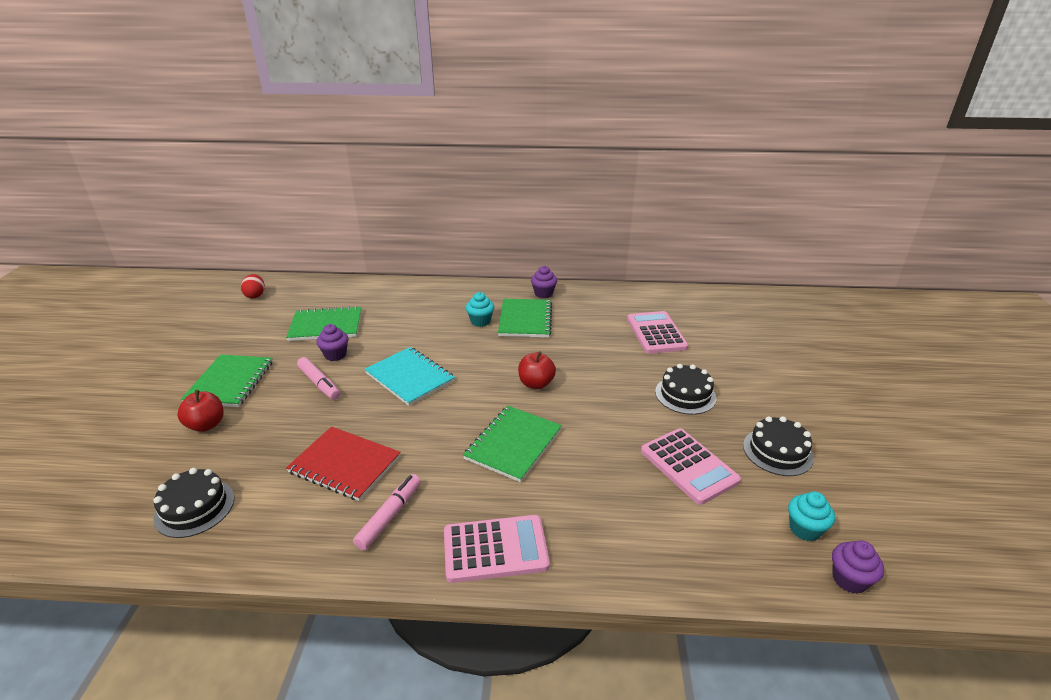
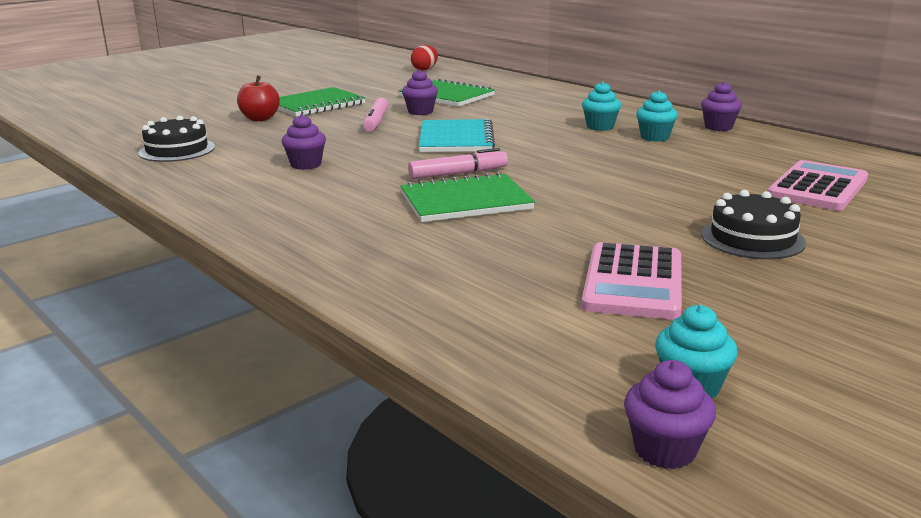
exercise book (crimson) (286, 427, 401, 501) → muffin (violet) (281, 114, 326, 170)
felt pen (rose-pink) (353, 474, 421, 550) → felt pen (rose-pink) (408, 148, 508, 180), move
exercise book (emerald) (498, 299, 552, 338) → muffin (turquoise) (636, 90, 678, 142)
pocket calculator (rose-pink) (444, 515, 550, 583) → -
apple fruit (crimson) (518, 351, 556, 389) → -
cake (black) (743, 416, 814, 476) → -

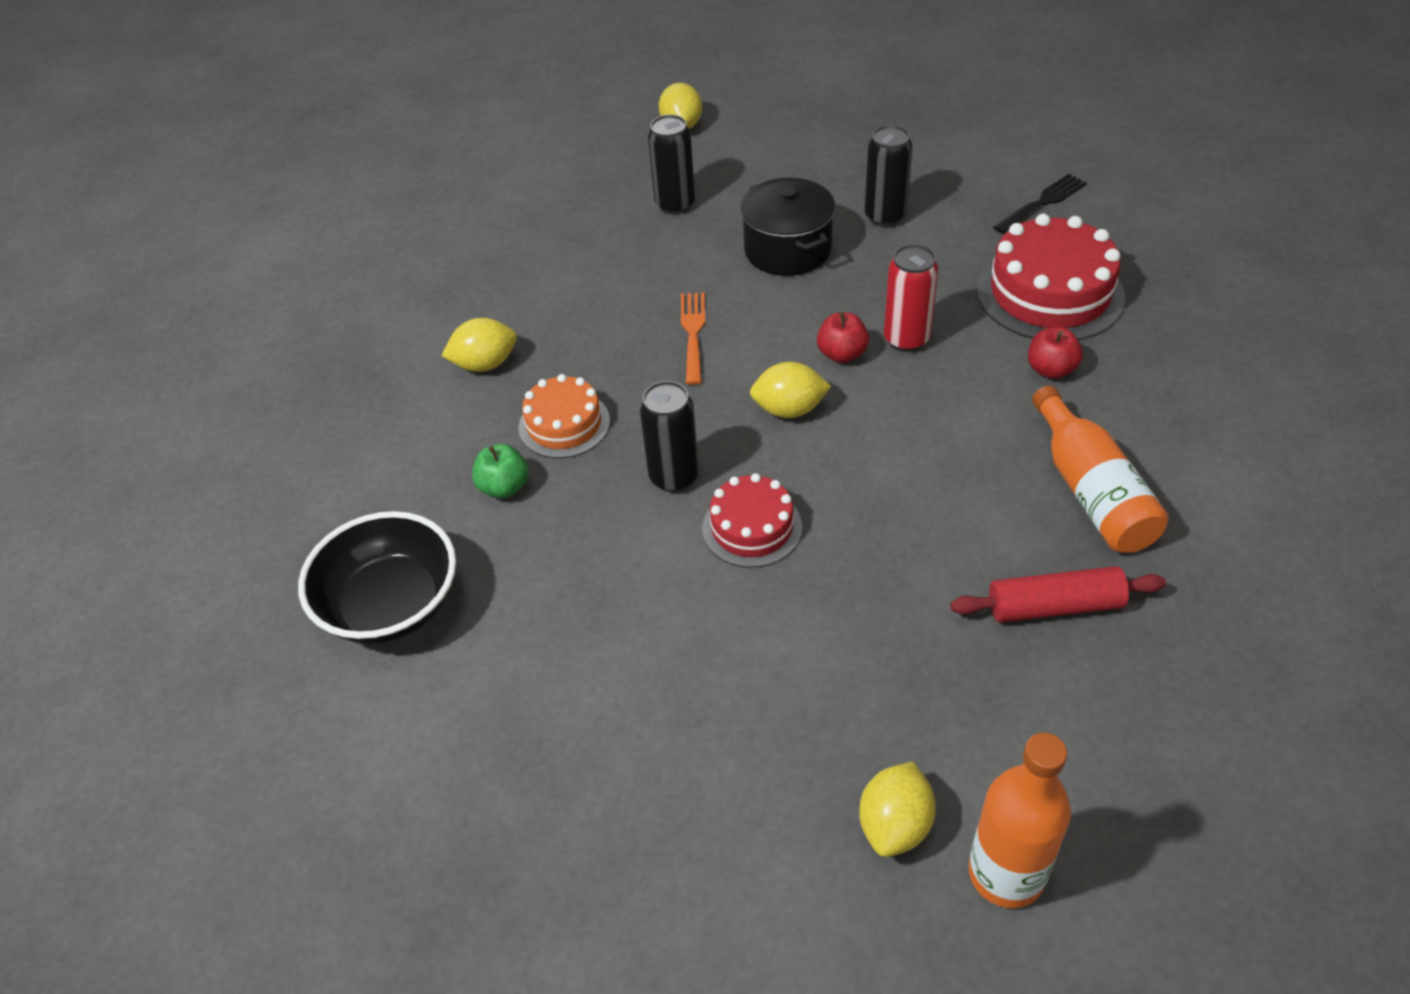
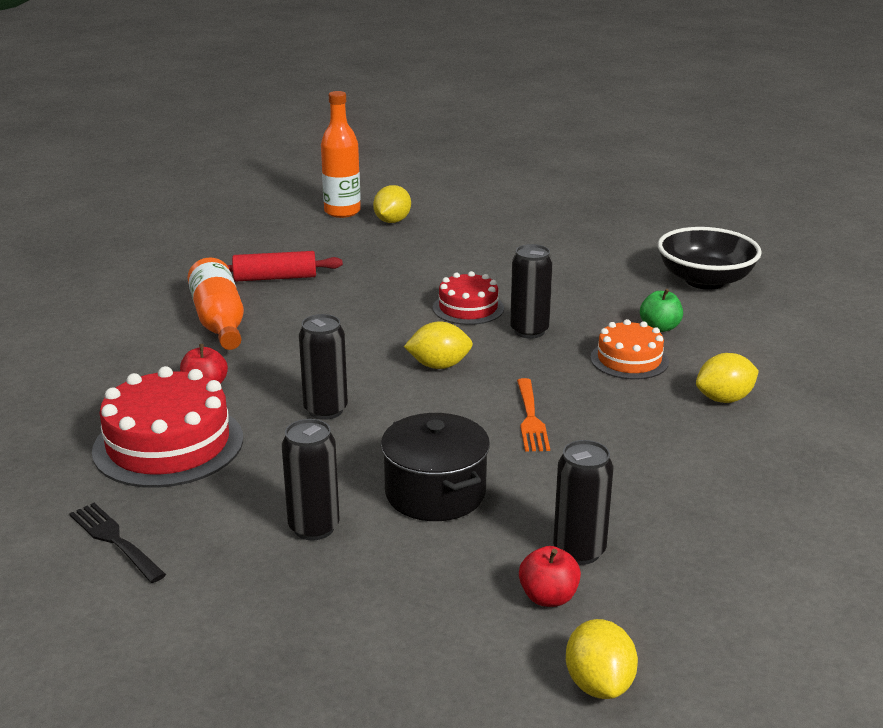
fork (black) (993, 174, 1087, 234) → fork (black) (69, 503, 166, 583), 90 degrees clockwise
tin (crimson) (884, 244, 938, 352) → tin (black) (299, 314, 348, 420)
apple fruit (crimson) (817, 311, 869, 363) → apple fruit (crimson) (519, 546, 581, 607), move

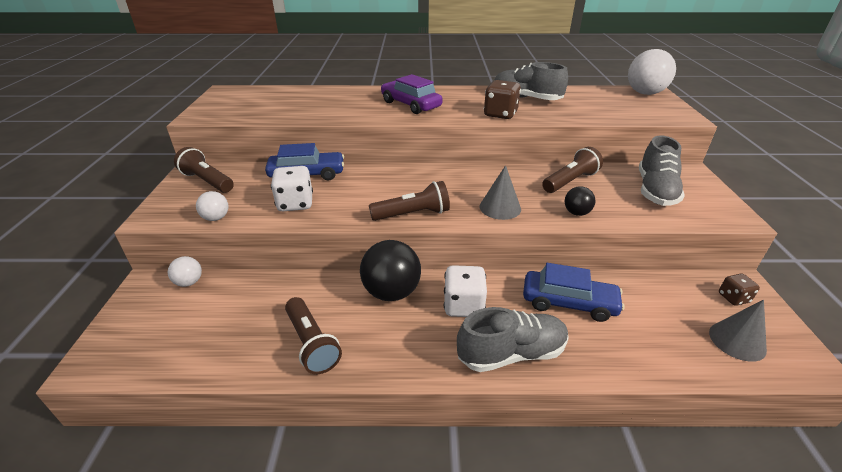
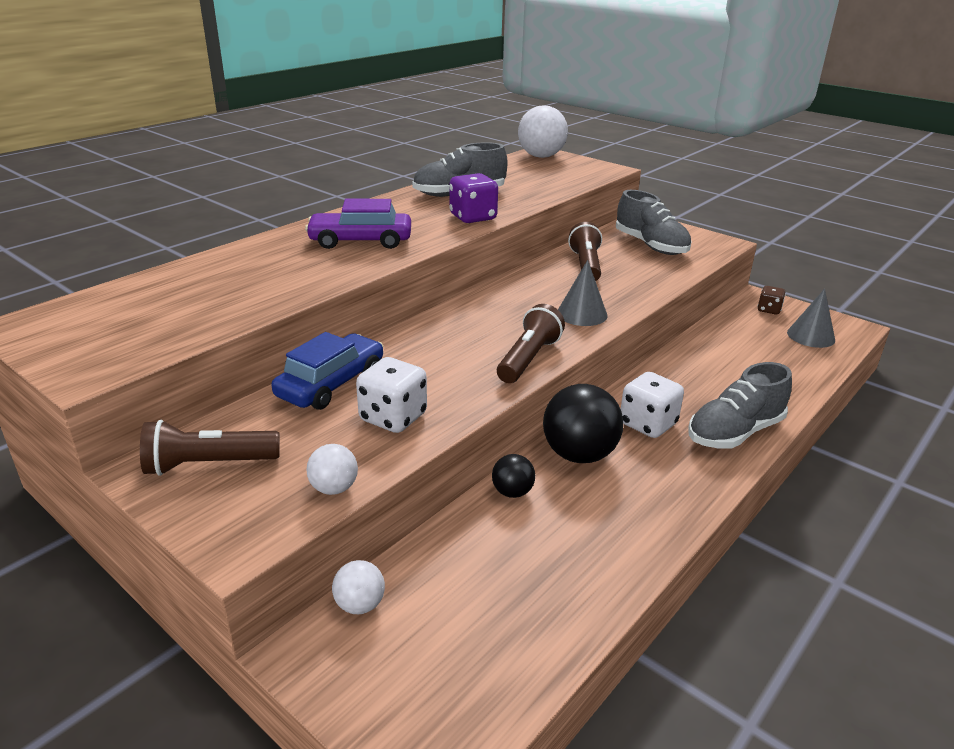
game die (russet) (484, 80, 521, 119) → game die (violet) (449, 173, 498, 223)
play ball (black) (565, 186, 595, 216) → play ball (black) (492, 454, 535, 498), move
sneaker (ash-grey) (457, 307, 569, 372) → sneaker (ash-grey) (688, 362, 792, 449), 150 degrees counterclockwise
torch (russet) (285, 297, 342, 374) → -
toy car (blue) (523, 263, 625, 322) → -

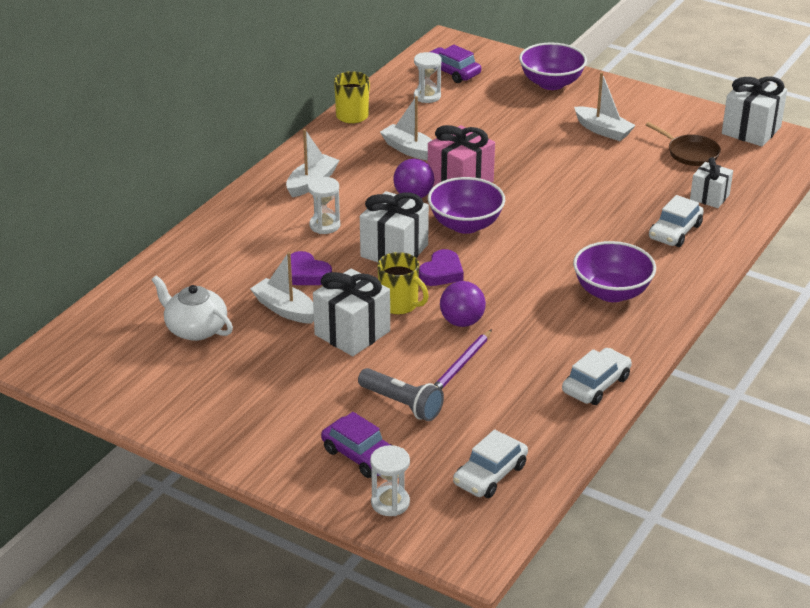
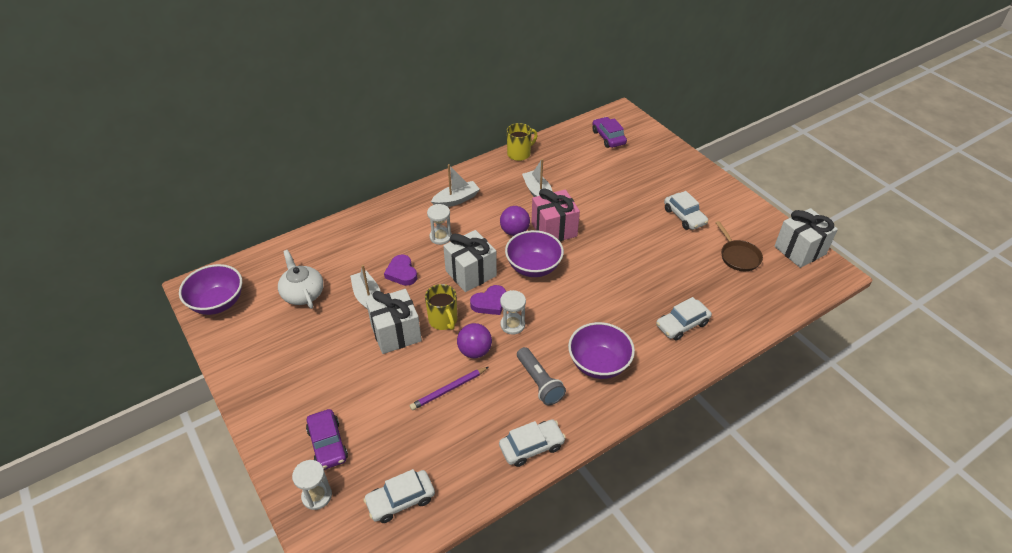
deep dish (violet) (519, 42, 587, 90) → deep dish (violet) (179, 264, 242, 315), move
sand timer (pure white) (414, 52, 442, 103) → sand timer (pure white) (500, 290, 526, 335), move
torch (ash-grey) (358, 368, 444, 421) → torch (ash-grey) (517, 347, 566, 405), move
boat (pure white) (574, 72, 636, 141) → toy car (pure white) (664, 191, 708, 230)
present (pure white) (690, 157, 733, 208) → -

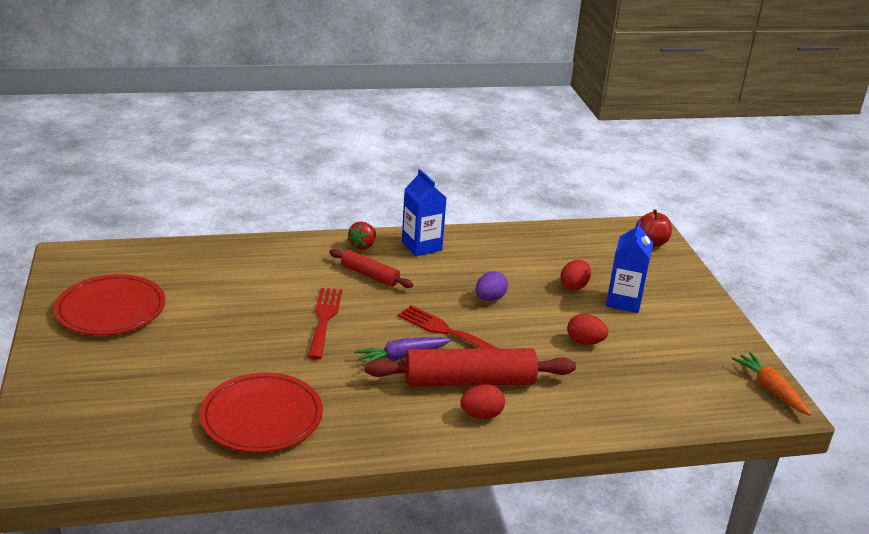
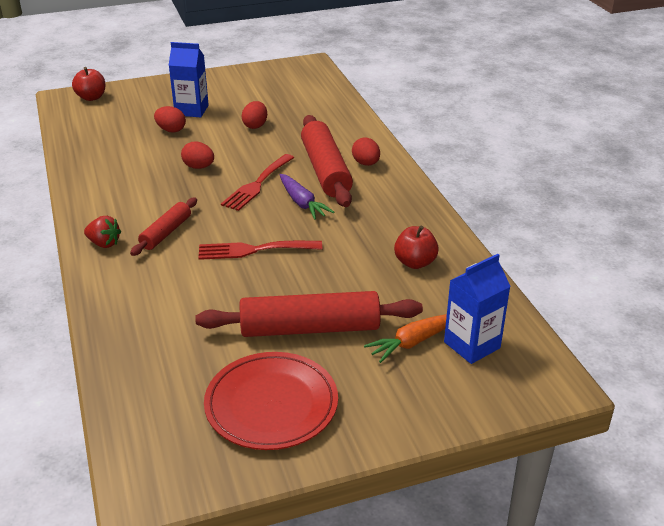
egg (violet) (476, 271, 508, 301) → egg (crimson) (181, 142, 214, 169)
- → dough roller (crimson) (195, 291, 423, 337)
root vegetable (orange) (732, 352, 811, 416) → root vegetable (orange) (364, 314, 447, 363), move
dinner plate (crimson) (200, 372, 323, 453) → apple fruit (crimson) (394, 225, 439, 269)
carton (blue) (402, 169, 446, 256) → carton (blue) (444, 254, 511, 364), move

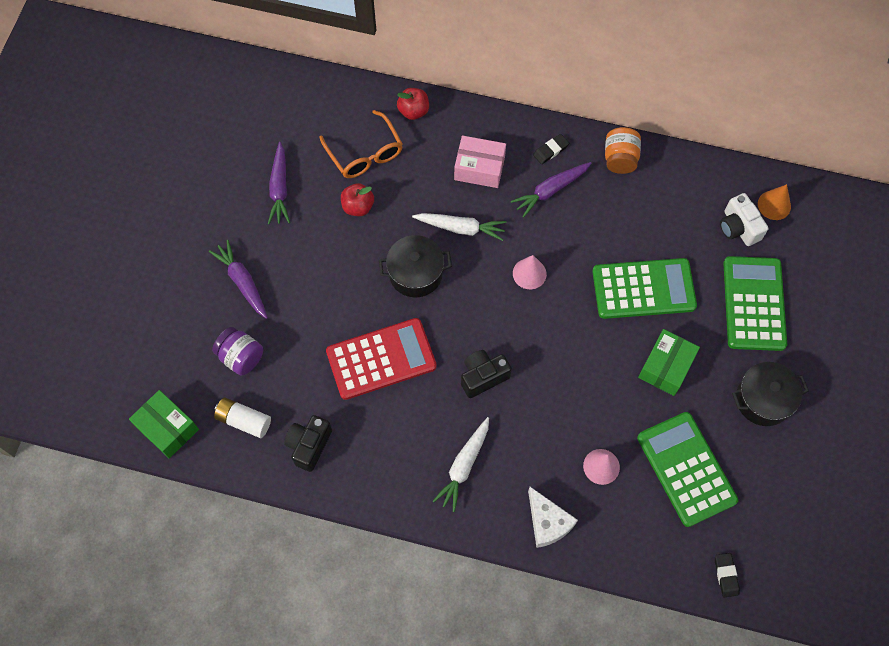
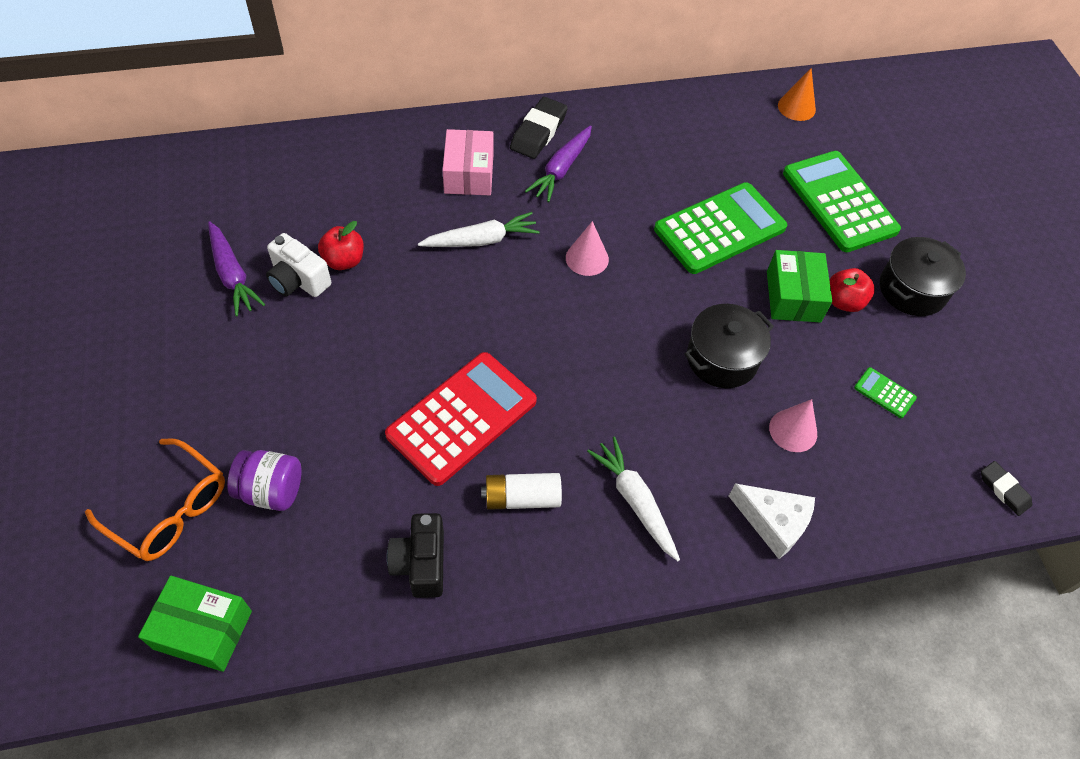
spectacles (orange) (319, 110, 403, 178) → spectacles (orange) (85, 438, 225, 561), move
compact camera (pure white) (720, 193, 768, 246) → compact camera (pure white) (266, 233, 331, 297), move
package (rose-pink) (454, 136, 506, 188) → package (rose-pink) (443, 129, 493, 195), 75 degrees counterclockwise
AA battery (pure white) (214, 397, 271, 438) → AA battery (pure white) (481, 473, 562, 510), move
pencil eraser (black) (533, 134, 569, 164) → pencil eraser (black) (510, 97, 568, 159), x1.66
root vegetable (pure white) (433, 417, 489, 512) → root vegetable (pure white) (587, 437, 680, 561), 150 degrees clockwise
cooking pot (black) (379, 235, 452, 297) → cooking pot (black) (684, 304, 774, 388), move
apple fruit (crimson) (397, 88, 429, 120) → apple fruit (crimson) (829, 268, 875, 312), move
pocket calculator (emerald) (637, 412, 738, 527) → pocket calculator (emerald) (854, 367, 917, 418), x0.41
root vegetable (violet) (209, 240, 268, 319) → -
compact camera (black) (461, 350, 512, 398) → -
preserve jar (orange) (605, 127, 641, 174) → -

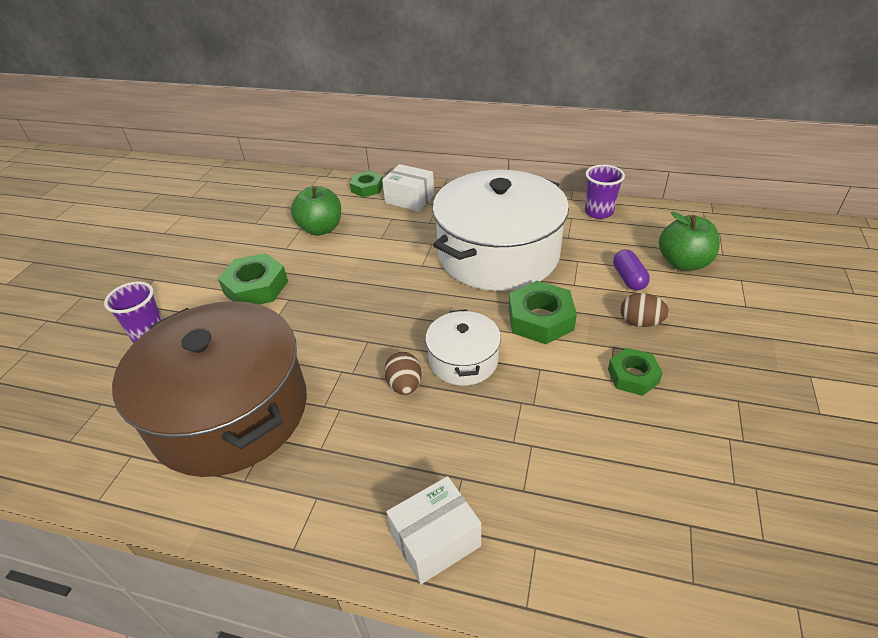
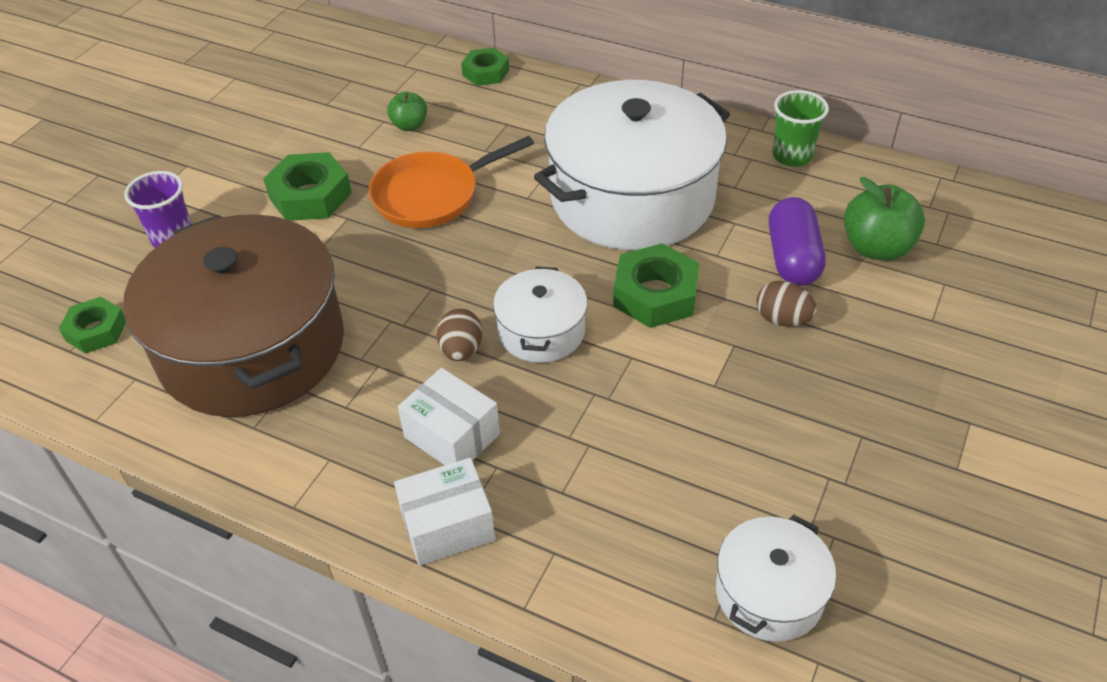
hexagon nut (emerald) (608, 348, 663, 396) → hexagon nut (emerald) (59, 297, 126, 353), move
- → frying pan (orange) (369, 136, 534, 228)
apple fruit (emerald) (291, 186, 341, 236) → apple fruit (emerald) (387, 92, 427, 131), x0.59
package (pure white) (382, 164, 434, 211) → package (pure white) (398, 368, 500, 465), move
- → cooking pot (pure white) (716, 514, 836, 642)
capsule (violet) (613, 249, 650, 291) → capsule (violet) (769, 197, 826, 286), x1.51
cup (violet) (585, 165, 625, 219) → cup (emerald) (772, 90, 829, 167)

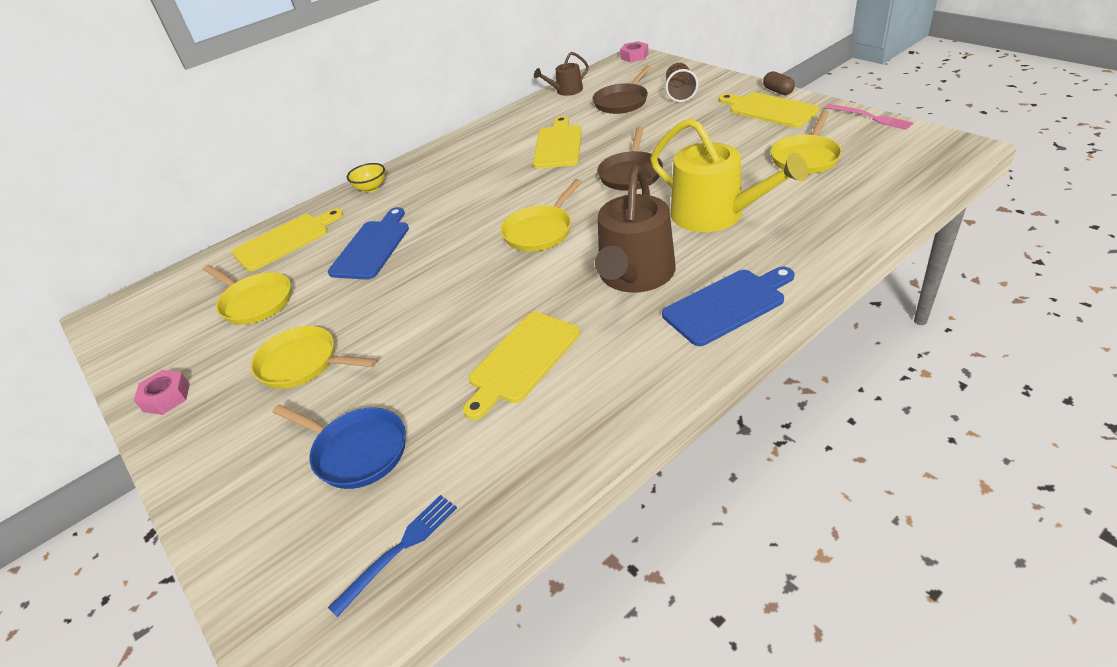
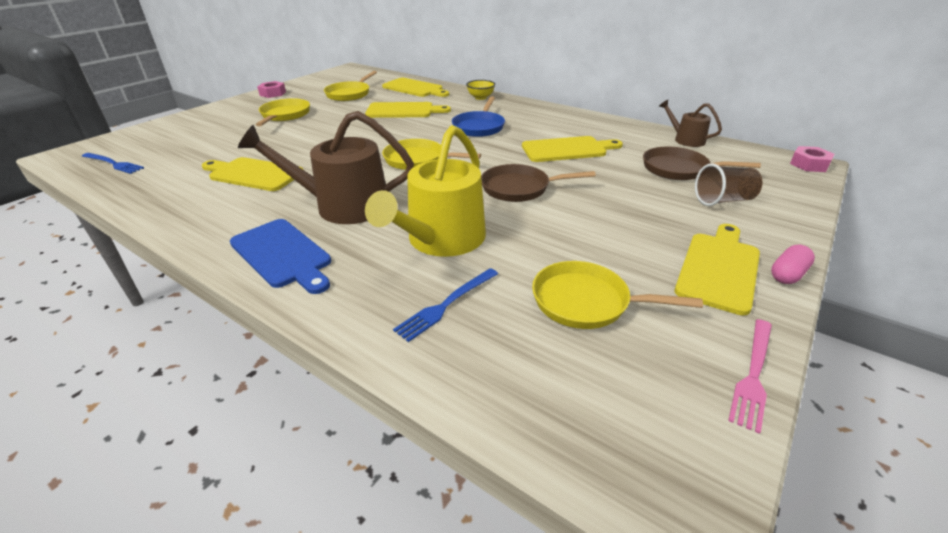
chopping board (blue) (328, 207, 409, 280) → chopping board (golden) (365, 102, 451, 118)
- → fork (blue) (393, 268, 498, 342)
frying pan (blue) (272, 404, 406, 489) → frying pan (blue) (452, 96, 505, 137), move
capsule (russet) (763, 71, 795, 95) → capsule (rose-pink) (771, 245, 815, 284)

